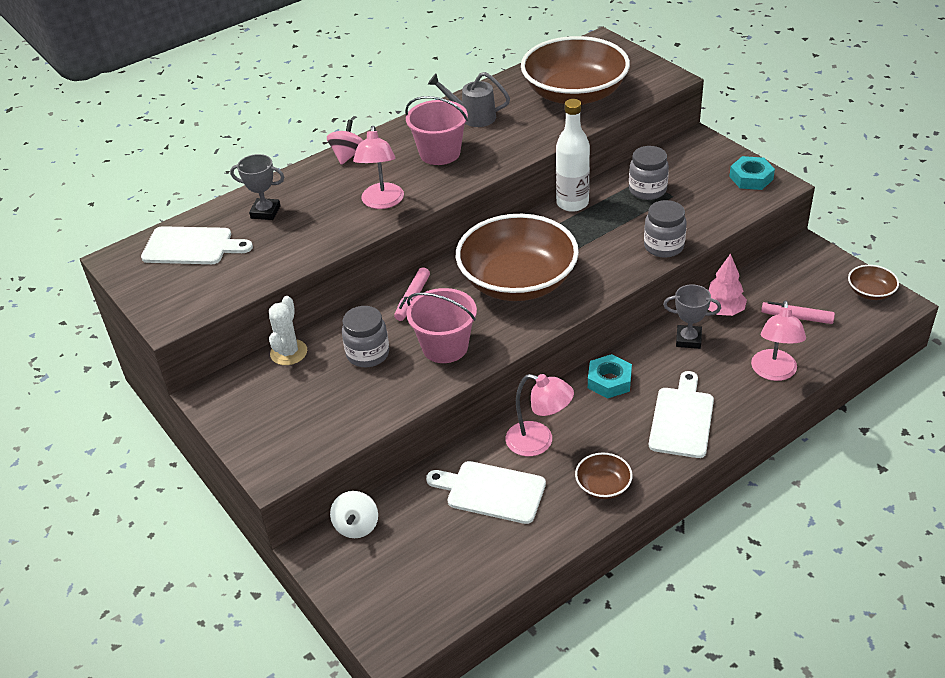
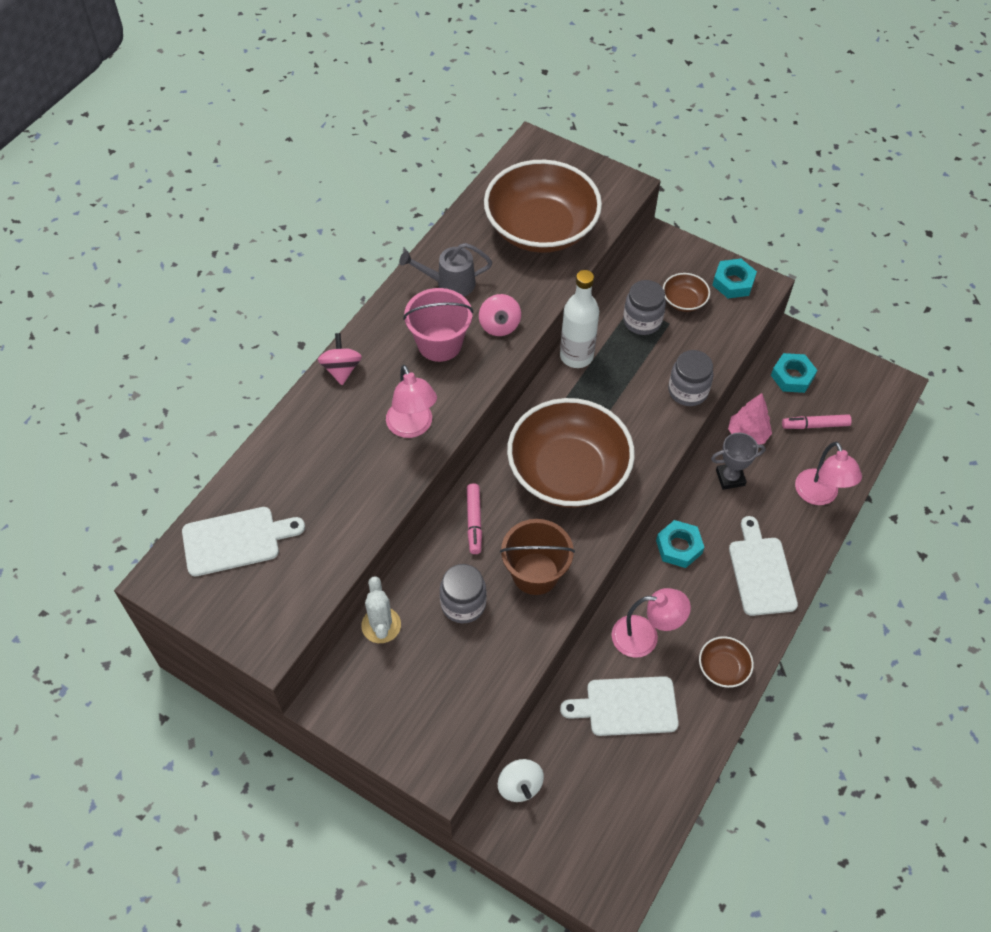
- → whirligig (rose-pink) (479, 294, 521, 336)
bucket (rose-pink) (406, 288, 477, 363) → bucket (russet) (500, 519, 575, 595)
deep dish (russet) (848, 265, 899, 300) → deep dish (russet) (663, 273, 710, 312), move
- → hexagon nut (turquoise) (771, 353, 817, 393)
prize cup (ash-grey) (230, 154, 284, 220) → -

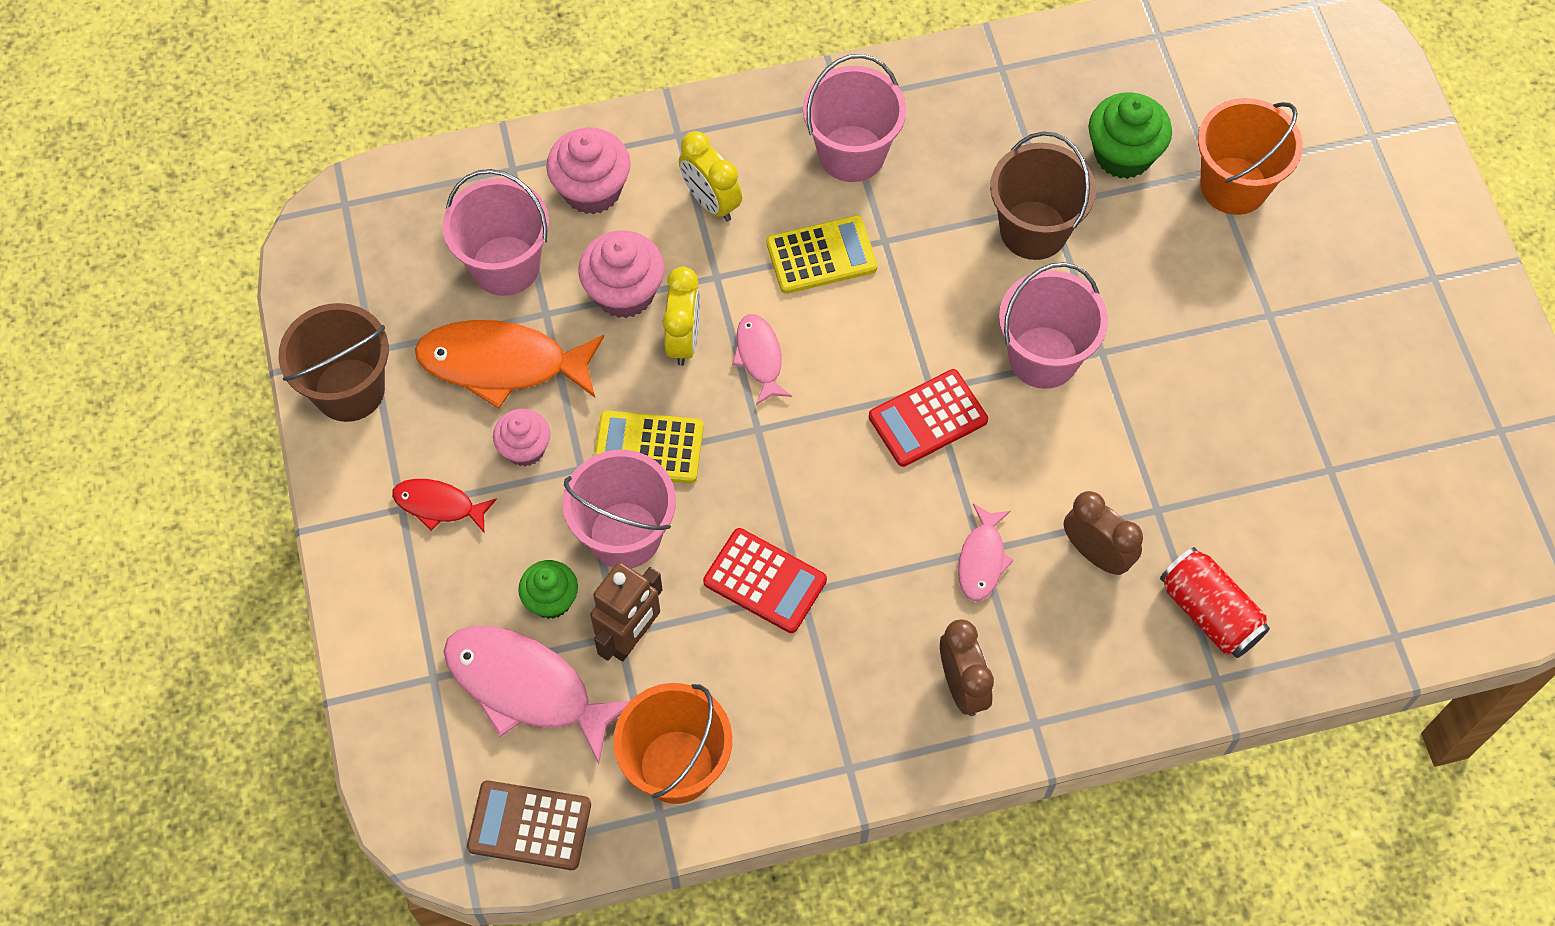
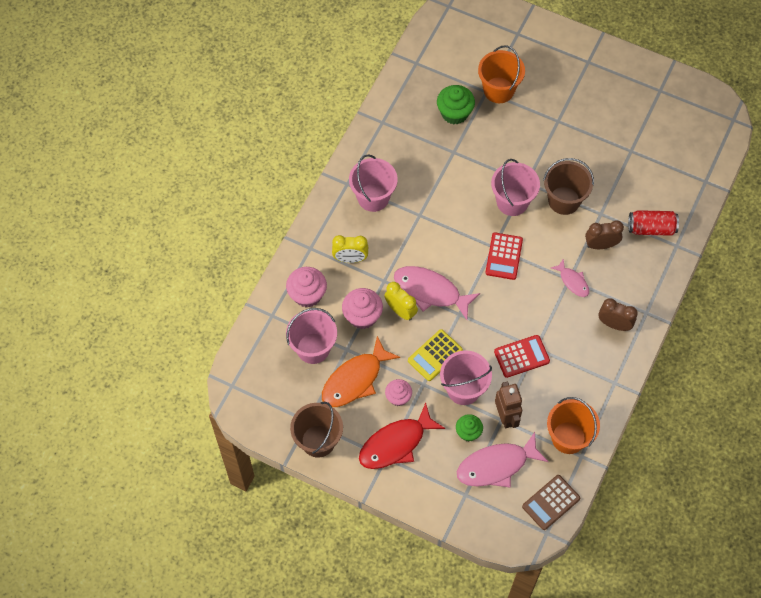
fish figure (crimson) (392, 479, 497, 532) → fish figure (crimson) (359, 403, 445, 469), x1.86
fish figure (rose-pink) (732, 314, 792, 405) → fish figure (rose-pink) (394, 266, 480, 320), x1.86
bucket (russet) (990, 132, 1096, 260) → bucket (russet) (543, 158, 594, 215), move
pocket calculator (golden) (766, 215, 878, 294) → -

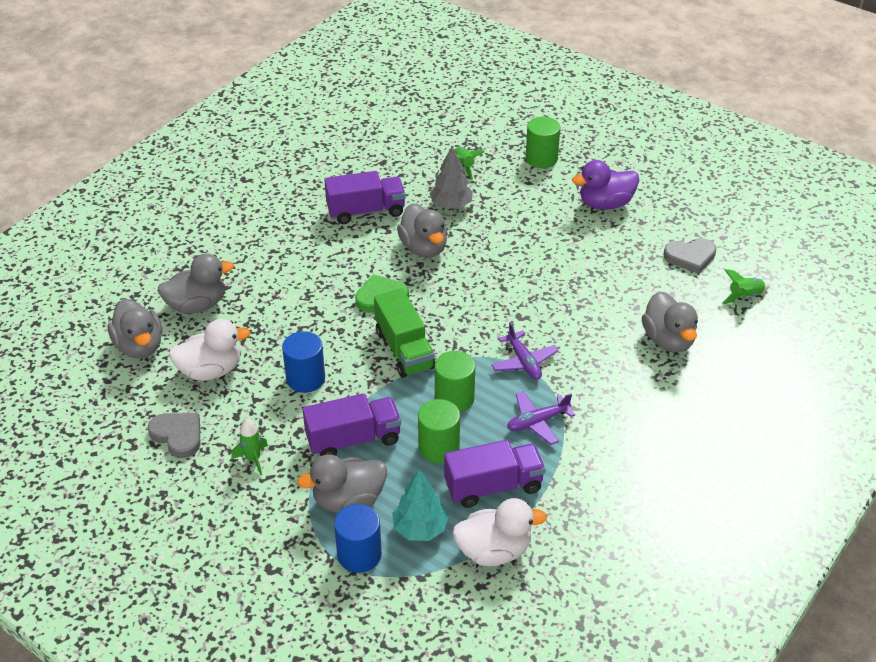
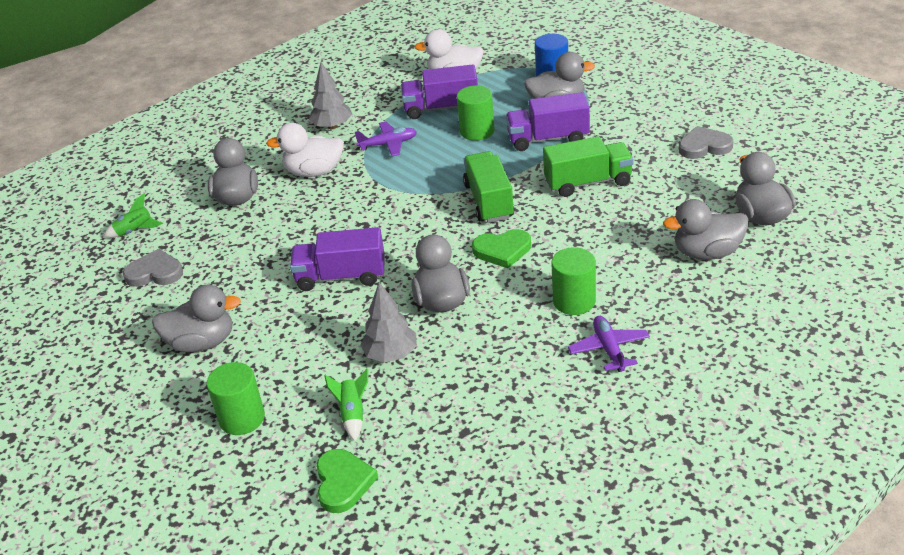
toy duck (violet) (572, 160, 639, 210) → toy duck (ash-grey) (152, 285, 241, 352)
toy duck (pure white) (168, 319, 251, 381) → toy duck (pure white) (266, 123, 344, 177), move
truck (violet) (324, 171, 406, 224) → truck (violet) (290, 227, 385, 291), move
- → fir tree (ash-grey) (309, 62, 352, 129)
- → heart (emerald) (316, 449, 378, 513)
solid cylinder (blue) (282, 331, 325, 393) → truck (emerald) (543, 136, 634, 197)
solid cylinder (emerald) (435, 351, 475, 412) → solid cylinder (emerald) (551, 247, 596, 315), move
toy plane (violet) (491, 322, 559, 380) → toy plane (violet) (568, 316, 650, 372), move
heart (ash-grey) (148, 413, 200, 458) → heart (ash-grey) (679, 126, 733, 159), 120 degrees clockwise
rocket (emerald) (231, 419, 268, 475) → -
fir tree (turquoise) (392, 469, 449, 541) → -

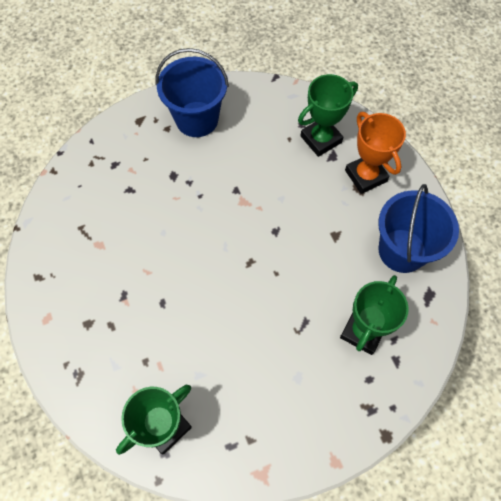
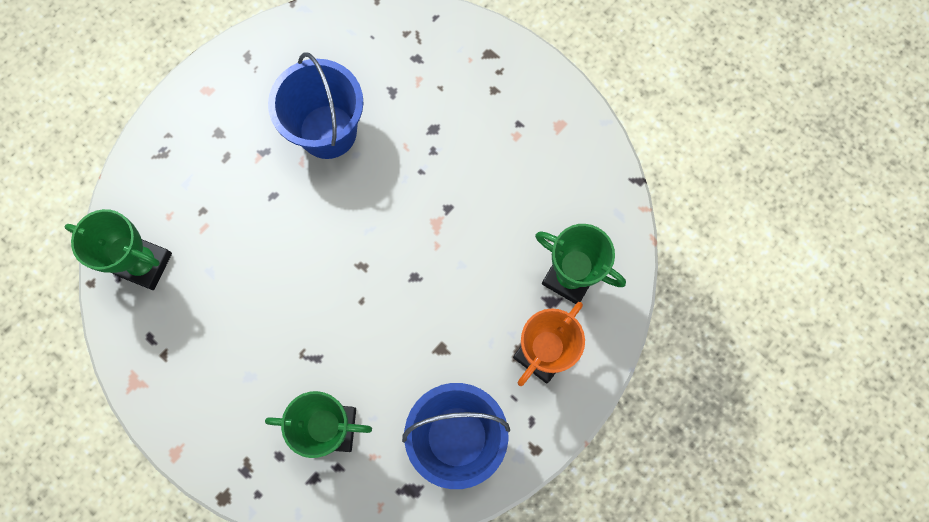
bucket (blue) (156, 48, 229, 137) → bucket (blue) (268, 52, 363, 159), move

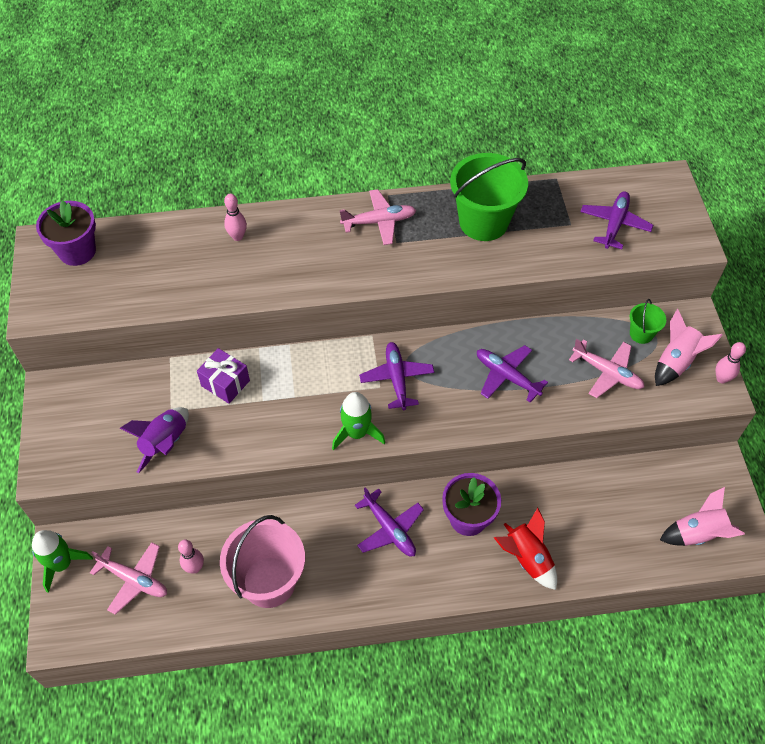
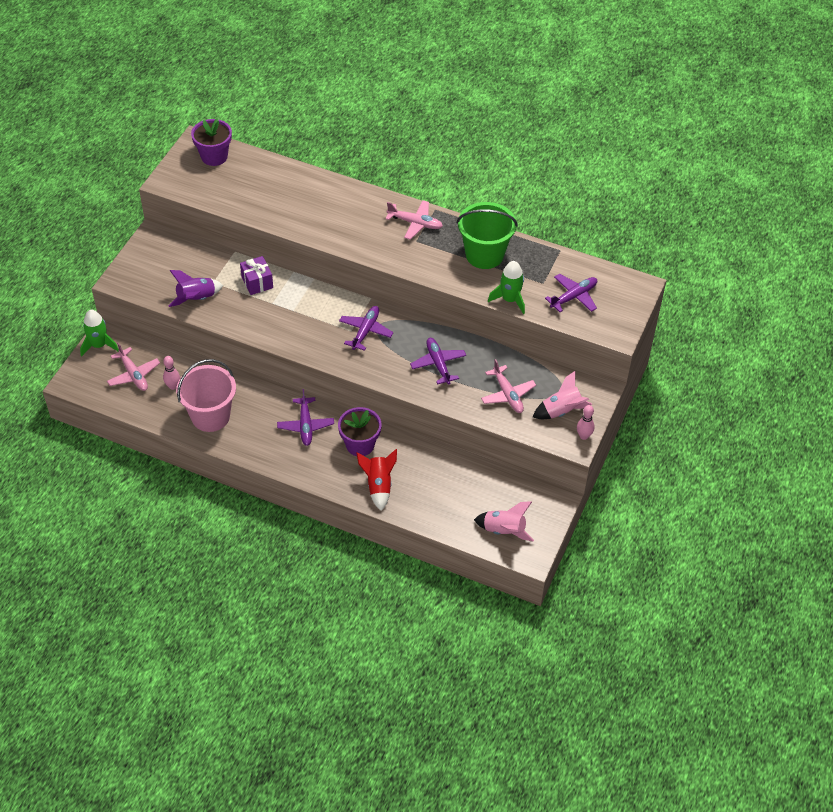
rocket (emerald) (332, 392, 385, 451) → rocket (emerald) (488, 261, 525, 314), move
bowling pin (rose-pink) (224, 194, 247, 241) → -
bucket (emerald) (629, 299, 666, 344) → -

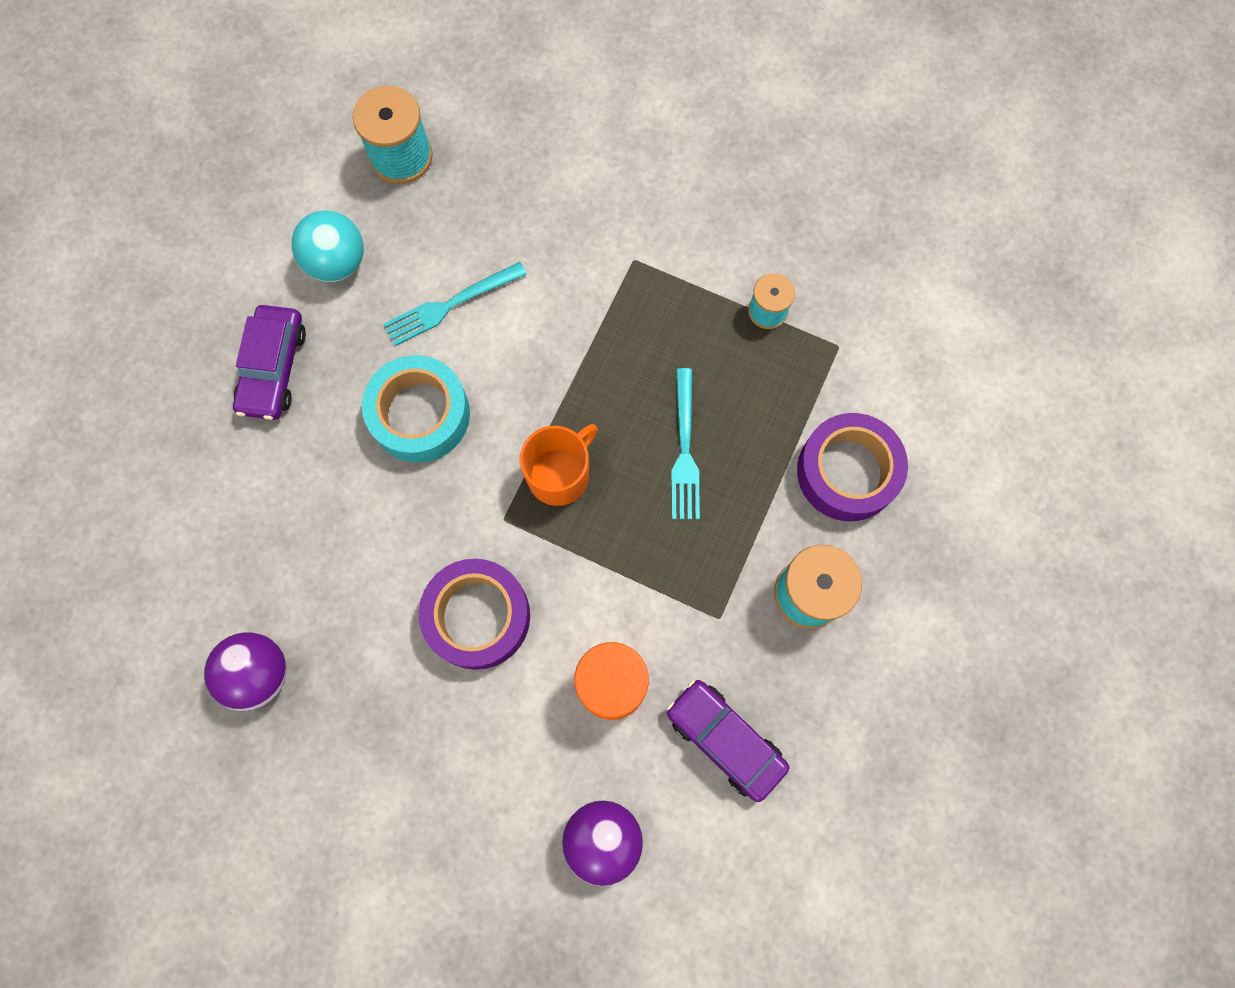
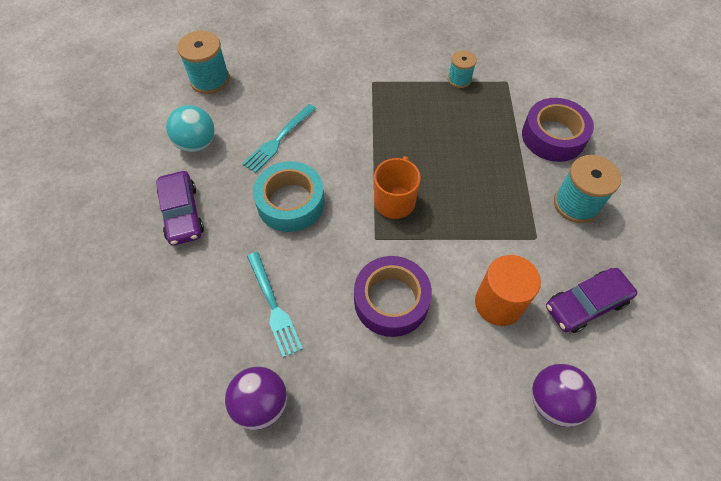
fork (turquoise) (671, 368, 700, 519) → fork (turquoise) (247, 252, 303, 358), move
toy car (violet) (667, 680, 789, 802) → toy car (violet) (546, 268, 637, 333), 45 degrees counterclockwise

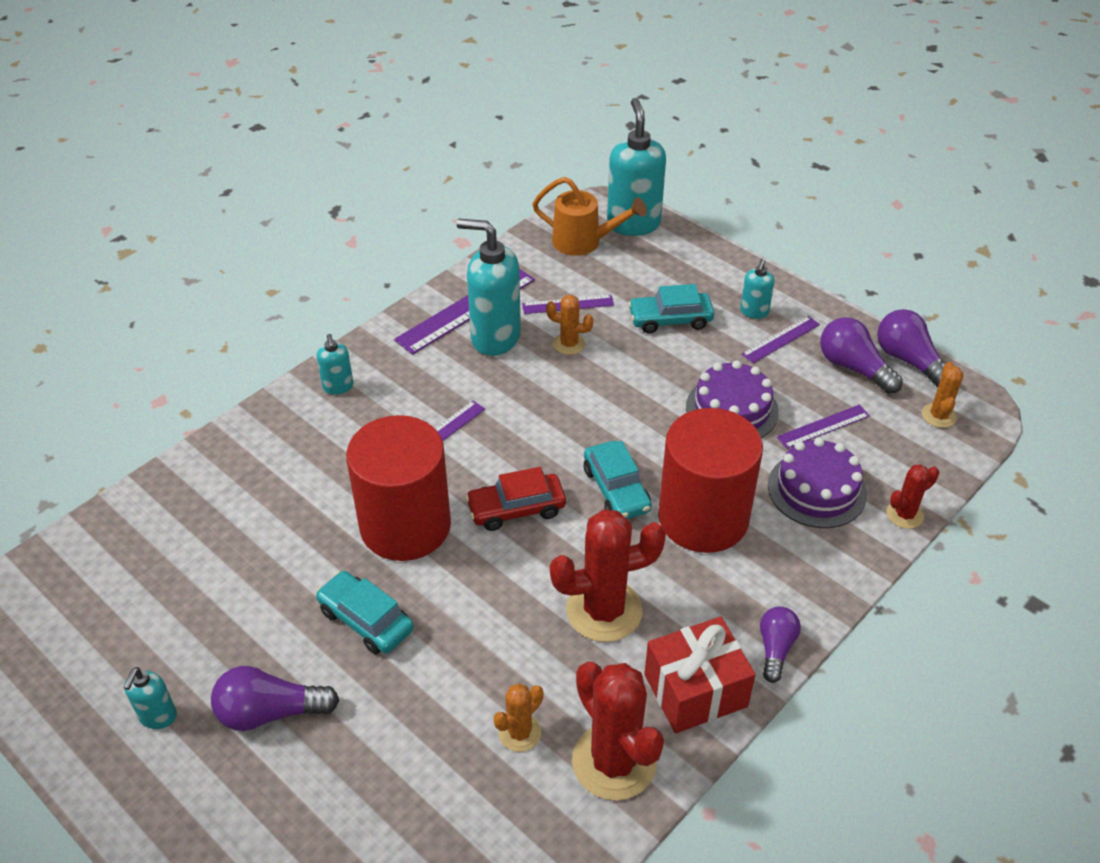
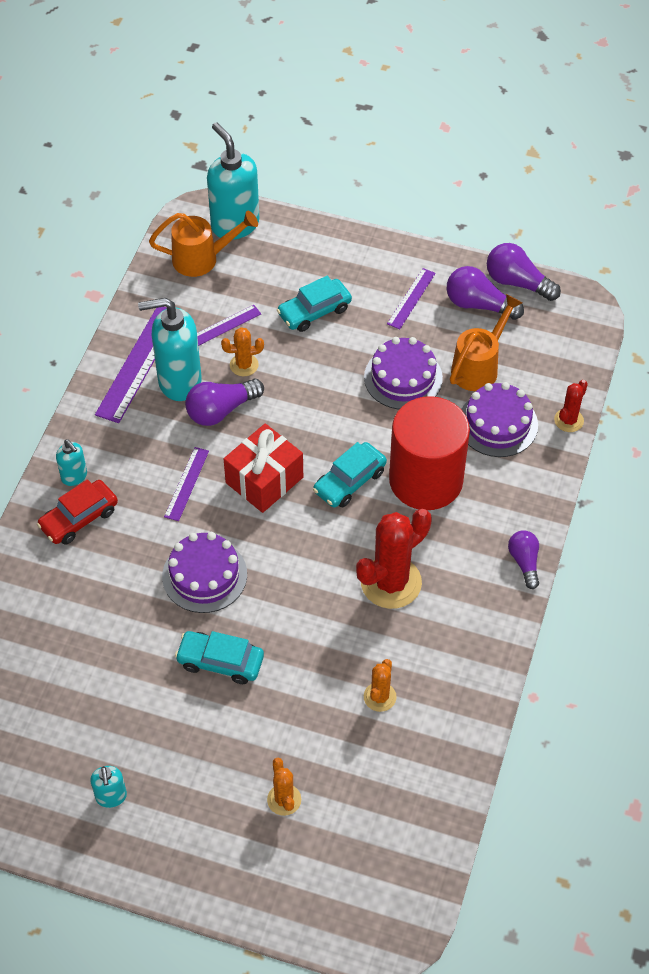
toy car (crimson) (465, 467, 566, 531) → toy car (crimson) (37, 479, 118, 545), move
solid cylinder (crimson) (346, 415, 451, 561) → cake (violet) (162, 532, 247, 613)
lightbulb (violet) (211, 666, 339, 731) → lightbulb (violet) (185, 379, 264, 426), move
present (crimson) (644, 617, 756, 733) → present (crimson) (224, 423, 303, 513), move
cactus (orange) (922, 362, 964, 428) → cactus (orange) (267, 758, 301, 816), move
toy car (turquoise) (584, 441, 652, 519) → toy car (turquoise) (313, 442, 387, 508), 90 degrees clockwise
straightedge (violet) (777, 405, 870, 449) → watering pot (orange) (450, 294, 522, 391)
cactus (crimson) (572, 662, 664, 801) → -
soap pump (turquoise) (740, 259, 775, 319) → -

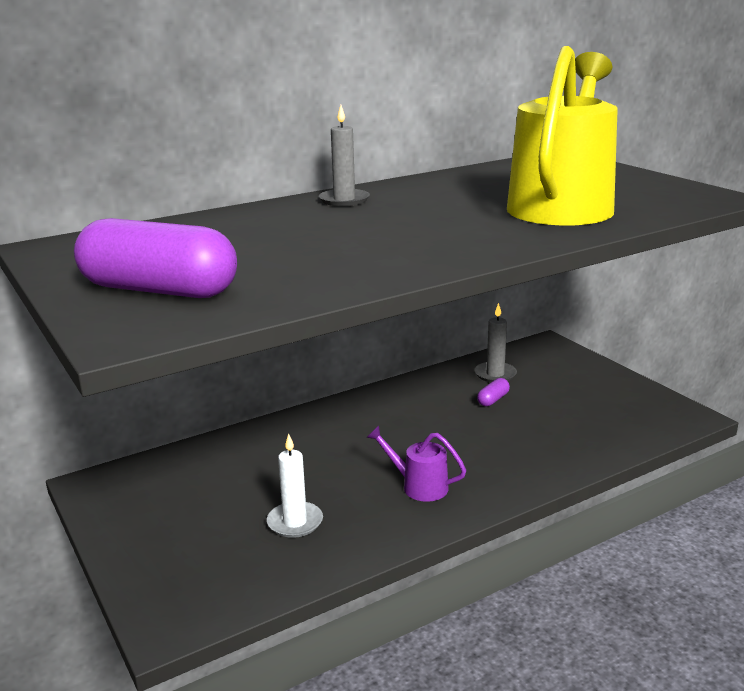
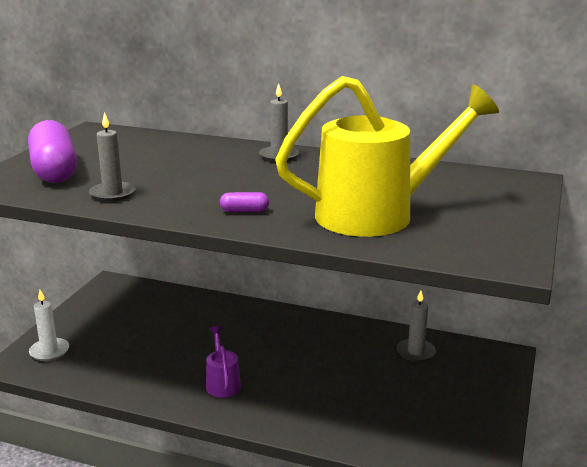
candle (pure white) (267, 433, 323, 538) → candle (pure white) (29, 290, 69, 361), move
- → candle (ash-grey) (89, 112, 136, 202)
capsule (violet) (477, 378, 510, 406) → capsule (violet) (220, 192, 269, 212), move

